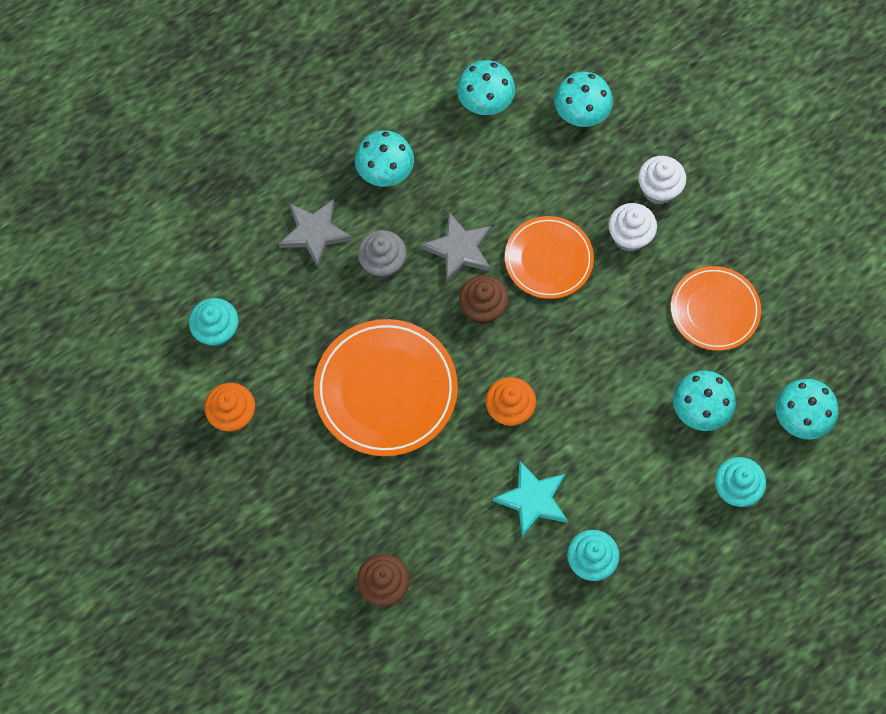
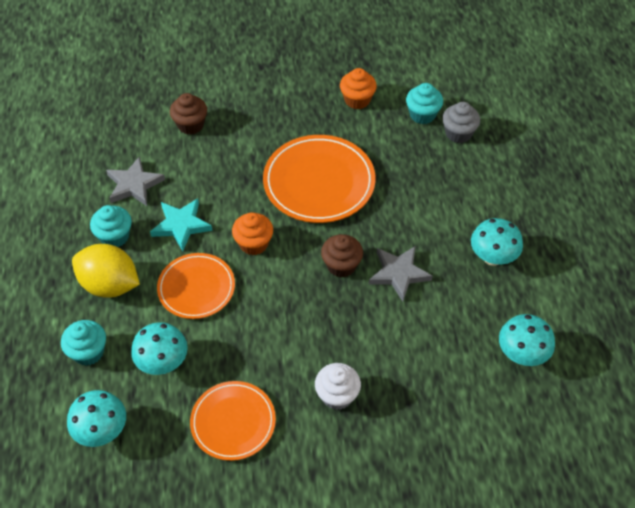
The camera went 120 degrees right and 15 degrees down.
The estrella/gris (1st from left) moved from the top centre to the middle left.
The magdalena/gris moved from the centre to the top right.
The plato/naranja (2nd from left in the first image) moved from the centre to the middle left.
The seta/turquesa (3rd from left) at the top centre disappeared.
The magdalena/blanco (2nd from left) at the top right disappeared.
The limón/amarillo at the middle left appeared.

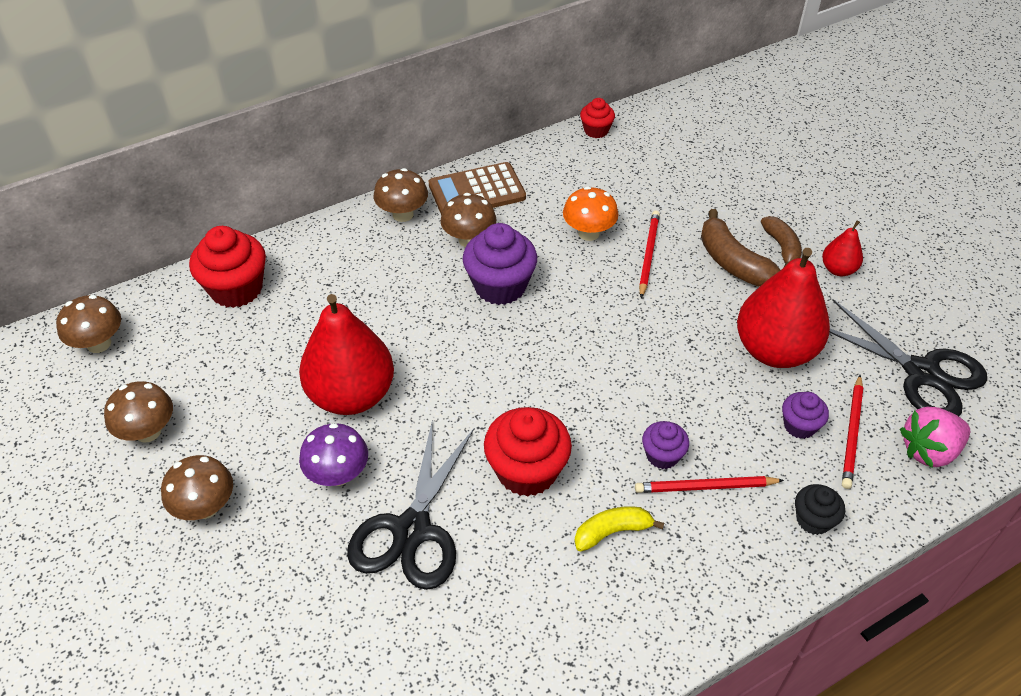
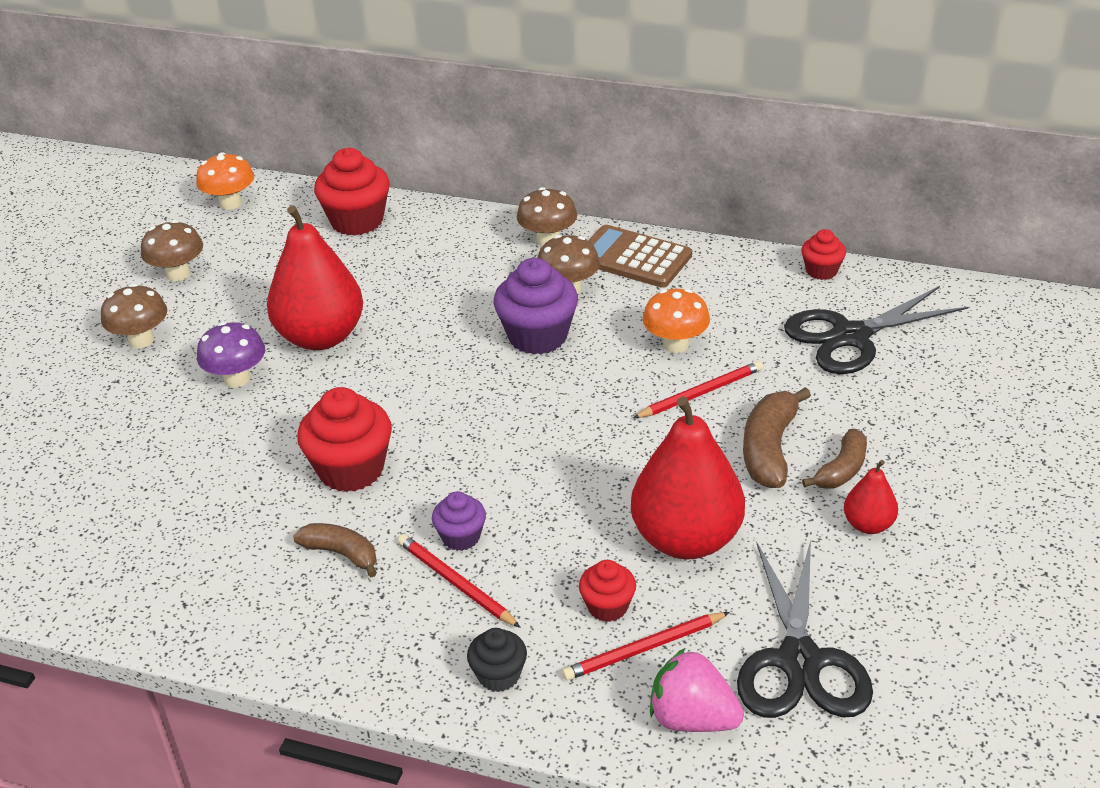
The camera went 50 degrees right and 10 degrees down.
The seta/marrón (1st from left) at the middle left became the seta/naranja (1st from left) at the top left.
The tijeras/negro (1st from left in the first image) moved from the bottom centre to the middle right.
The plátano/amarillo at the bottom centre became the plátano/marrón (1st from left) at the bottom left.
The magdalena/morado (3rd from left) at the middle right became the magdalena/rojo (3rd from left) at the bottom centre.

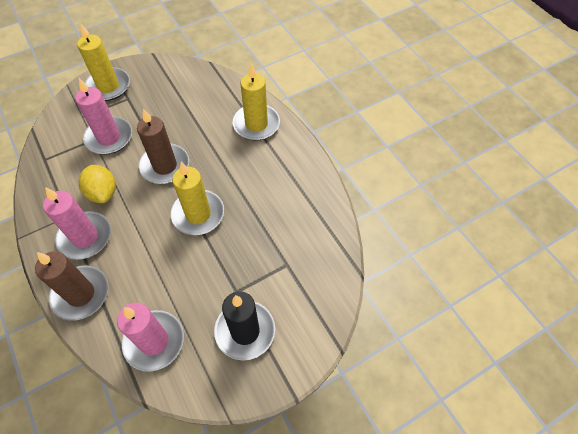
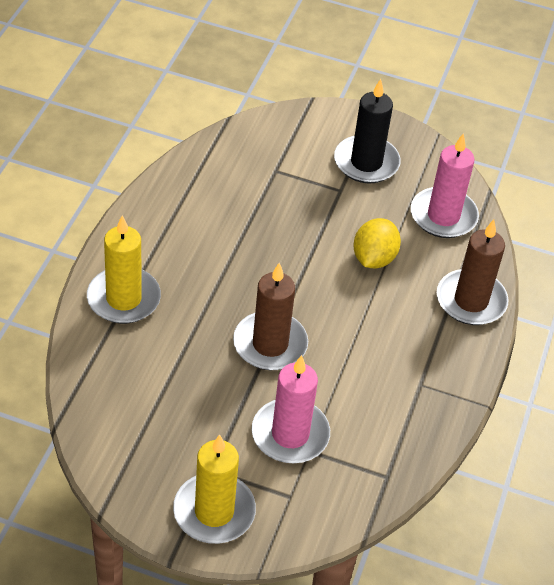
The camera went 135 degrees left and 10 degrees down.
The vela/rosa (1st from left) at the middle left disappeared.
The limón/amarillo moved from the middle left to the middle right.
The vela/amarillo (2nd from left) at the centre disappeared.

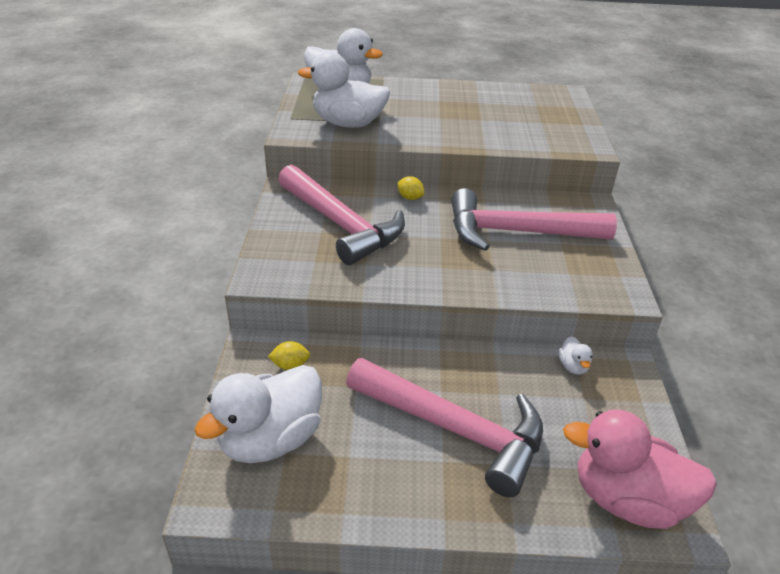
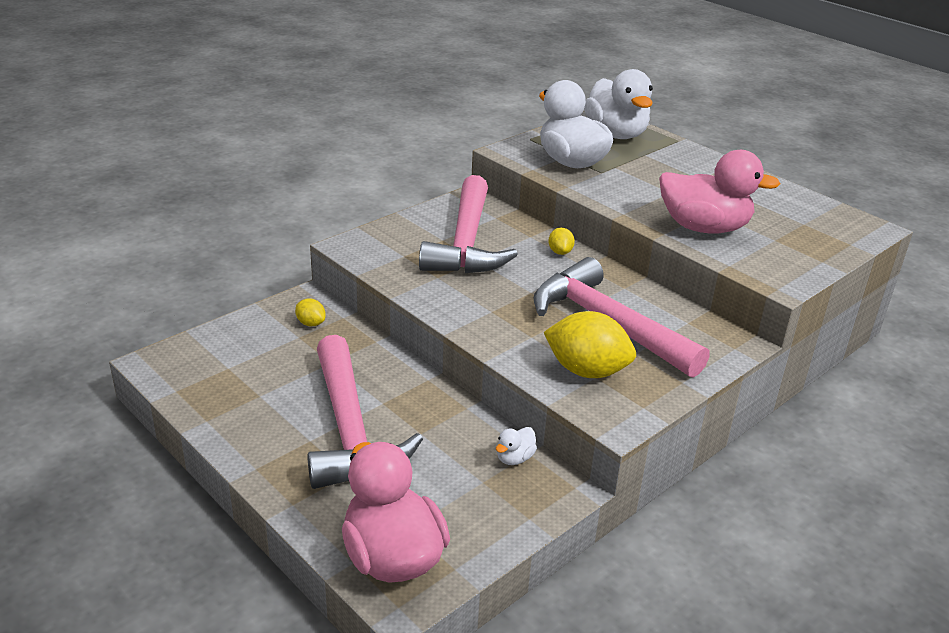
The camera went 45 degrees right and 5 degrees down.
The pato/blanco (1st from left) at the bottom left disappeared.
The limón/amarillo (3rd from left) at the centre appeared.
The pato/rosa (2nd from left) at the top right appeared.

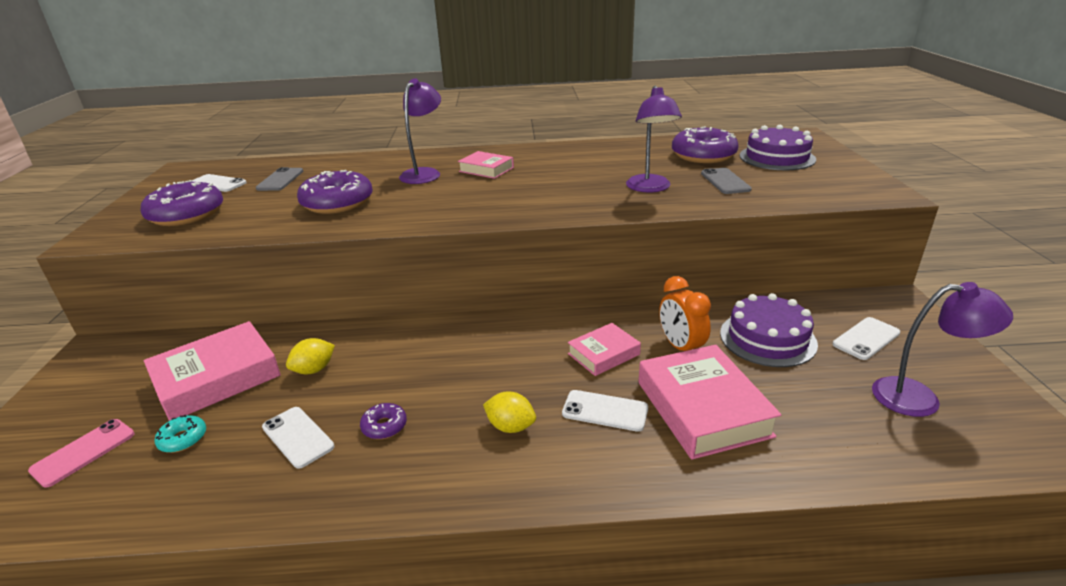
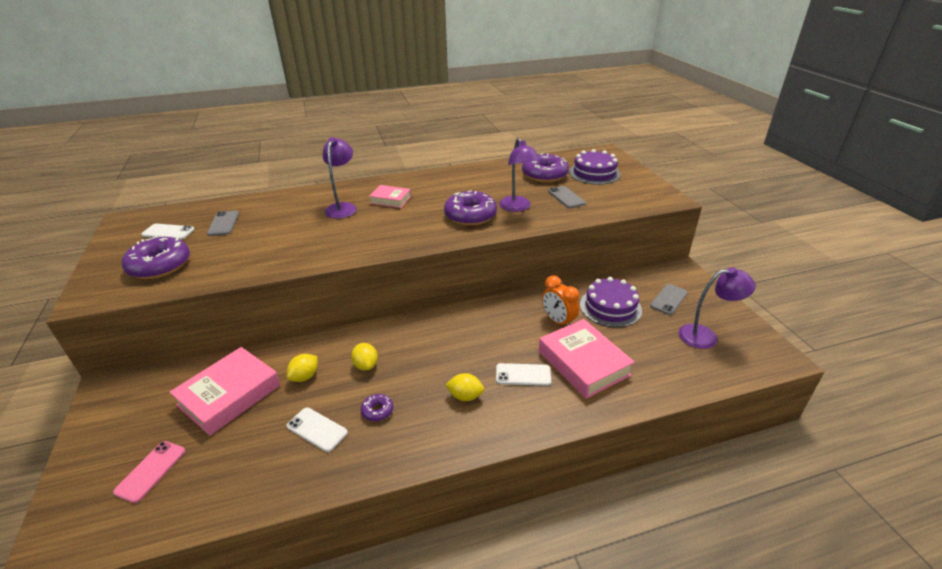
The camera went 15 degrees left and 5 degrees up.
The rosquilla/turquesa at the bottom left disappeared.
The rosquilla/morado (2nd from left in the first image) moved from the top left to the centre.
The libro/rosa (3rd from left) at the centre disappeared.
The móvil/blanco (4th from left) at the middle right became the móvil/gris (3rd from left) at the middle right.
The limón/amarillo (2nd from left) at the centre appeared.

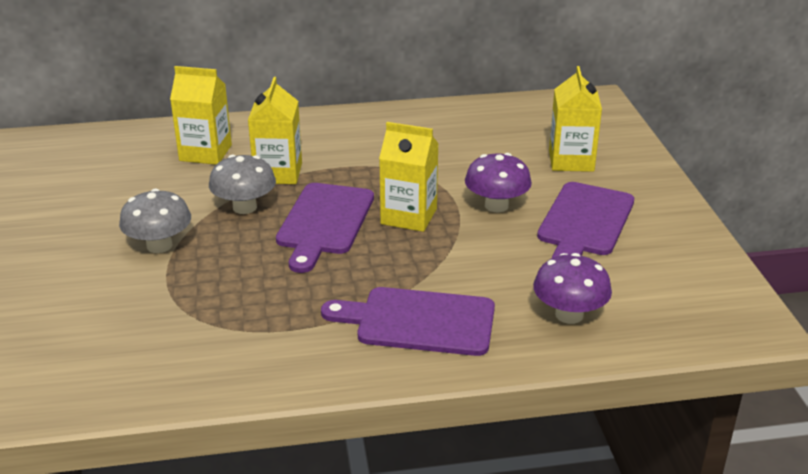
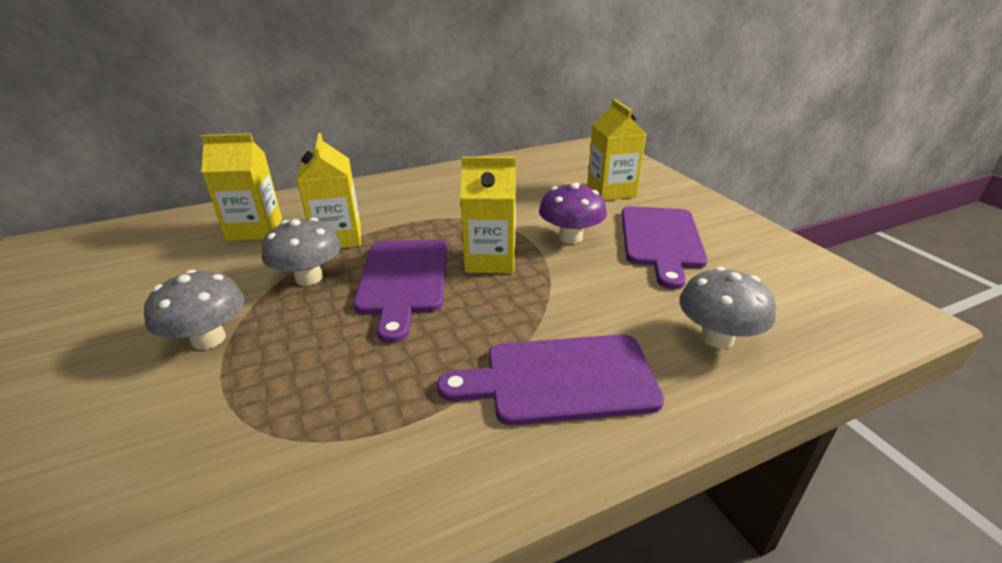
The camera went 15 degrees left and 0 degrees up.
The seta/morado (2nd from left) at the middle right became the seta/gris (3rd from left) at the middle right.

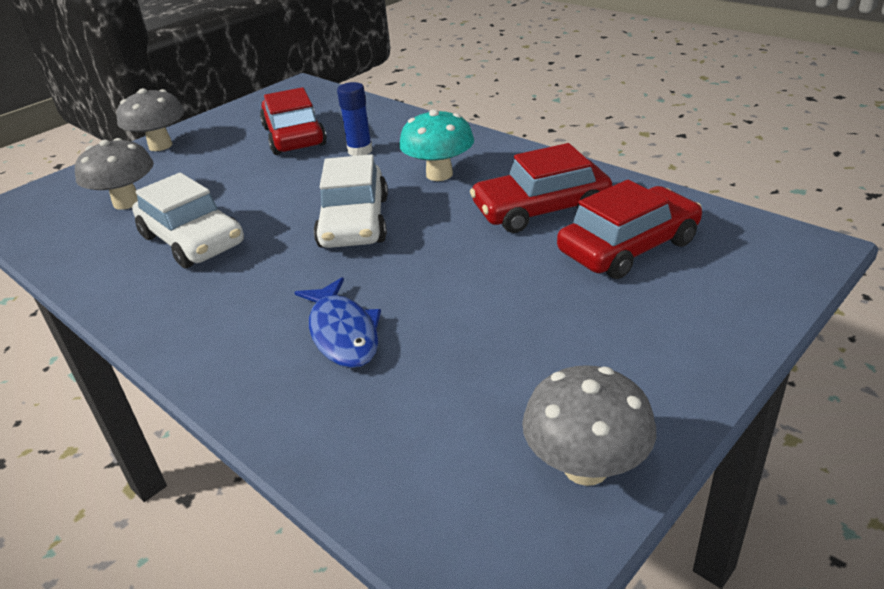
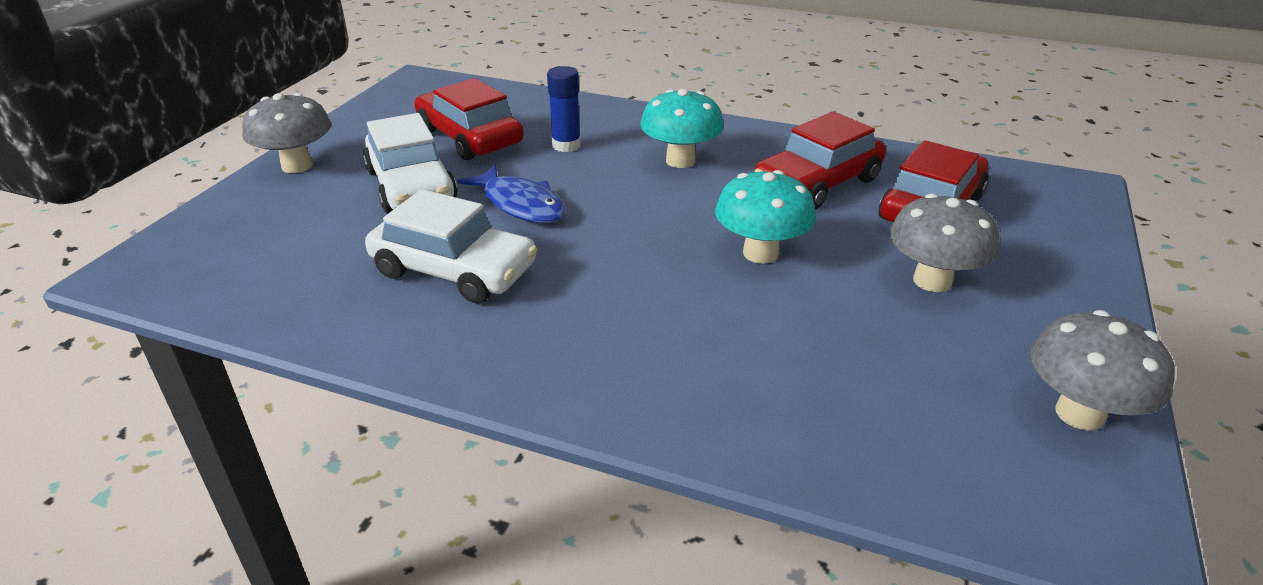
The camera went 25 degrees left and 0 degrees up.
The seta/gris (1st from left in the first image) moved from the top left to the middle right.
The pez/azul moved from the centre to the top centre.
The coche/blanco (2nd from left in the first image) moved from the centre to the top left.
The seta/turquesa (2nd from left) at the centre appeared.

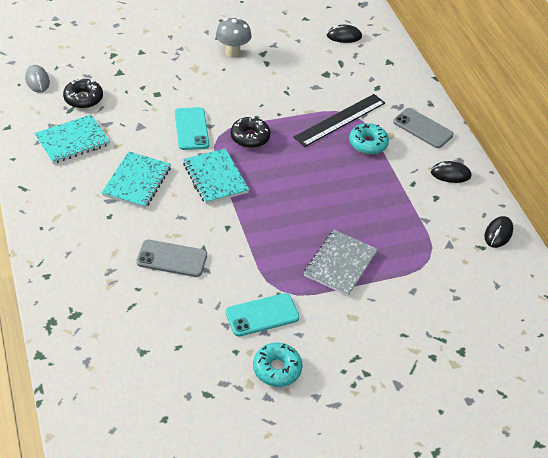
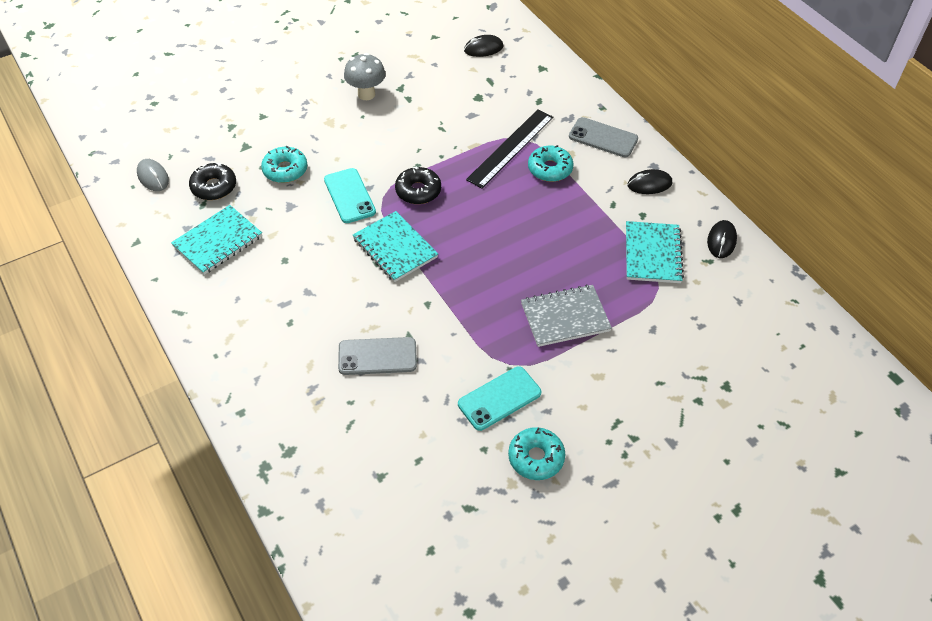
The camera went 10 degrees left and 5 degrees up.
The cuaderno/turquesa (2nd from left in the first image) moved from the middle left to the middle right.
The cuaderno/gris at the centre turned 60 degrees clockwise.
The rosquilla/turquesa (1st from left) at the top left appeared.

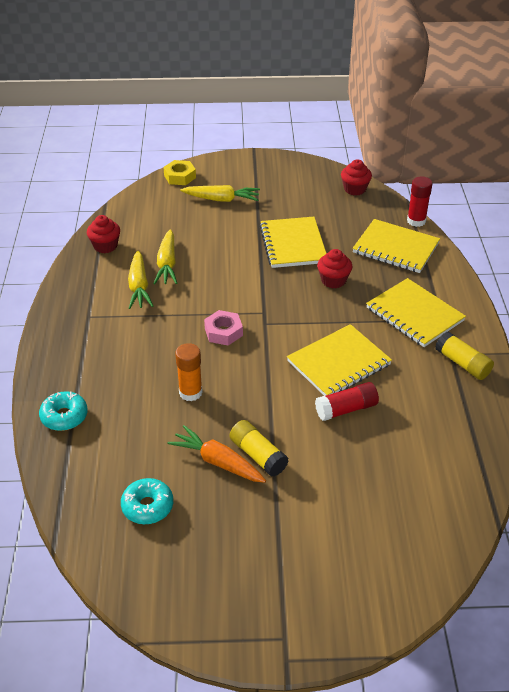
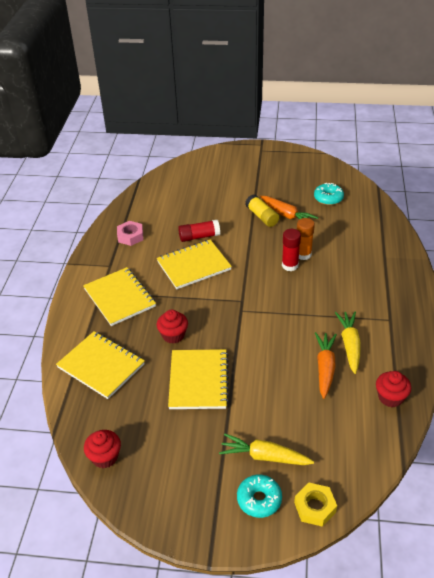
The camera went 170 degrees left and 0 degrees up.
The rosquilla/turquesa (1st from left) moved from the middle left to the bottom centre.
The zanahoria/amarillo (2nd from left) at the middle left became the zanahoria/naranja (2nd from left) at the middle right.
The tuerca/rosa moved from the centre to the middle left.
The barra de pegamento/rojo (2nd from left) moved from the top right to the middle right.
The barra de pegamento/amarillo (2nd from left) at the middle right disappeared.

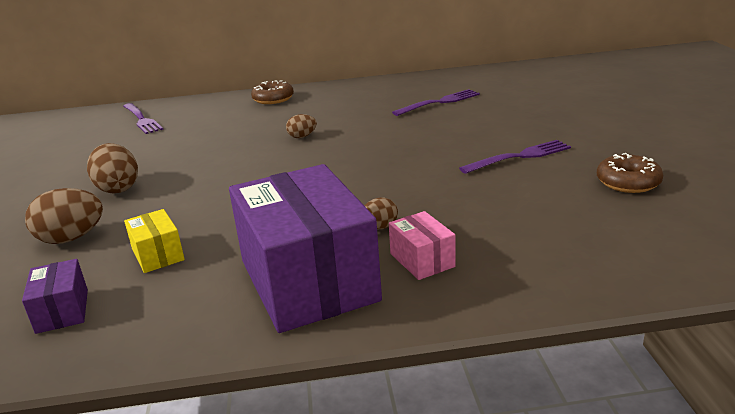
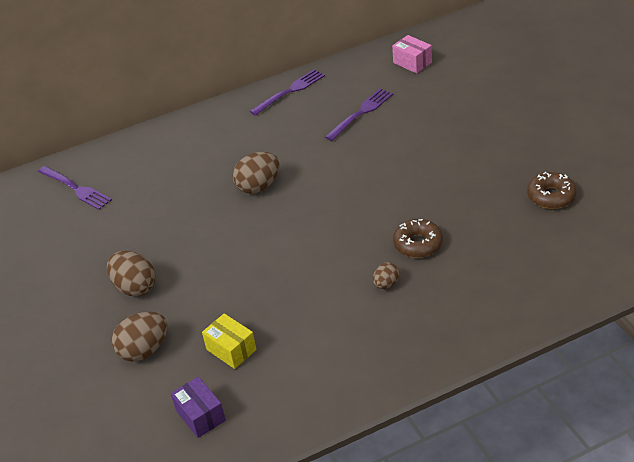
The camera went 15 degrees left and 15 degrees up.
The caja/morado (2nd from left) at the centre disappeared.
The rosquilla/marrón (1st from left) moved from the top centre to the centre.
The huevo/marrón (3rd from left) at the top centre changed to 1.76 times the size.
The caja/rosa moved from the centre to the top centre.
The tenedor/morado (3rd from left in the first image) moved from the middle right to the top centre.

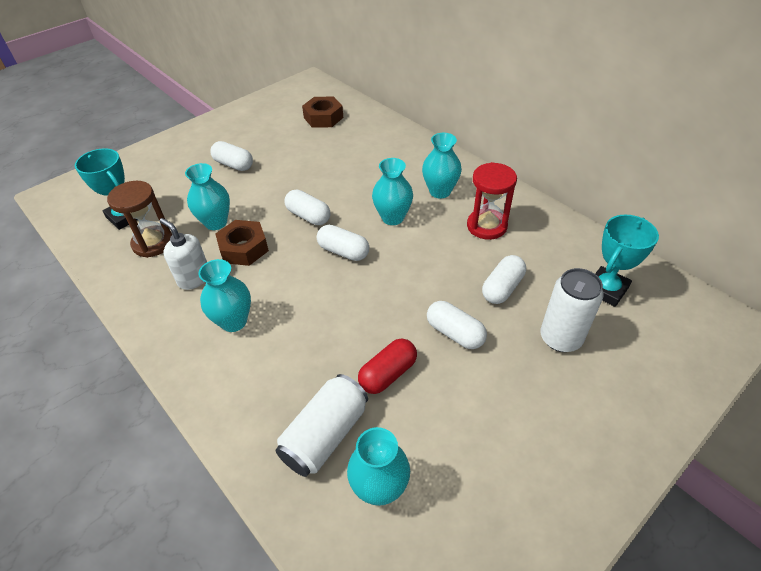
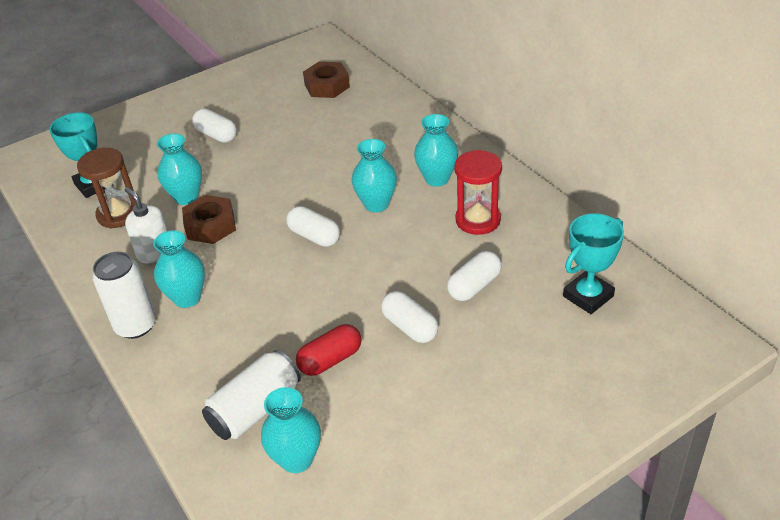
The camera went 10 degrees right and 5 degrees down.
The cápsula/blanco (2nd from left) at the centre disappeared.
The lata/blanco (2nd from left in the first image) moved from the middle right to the middle left.

